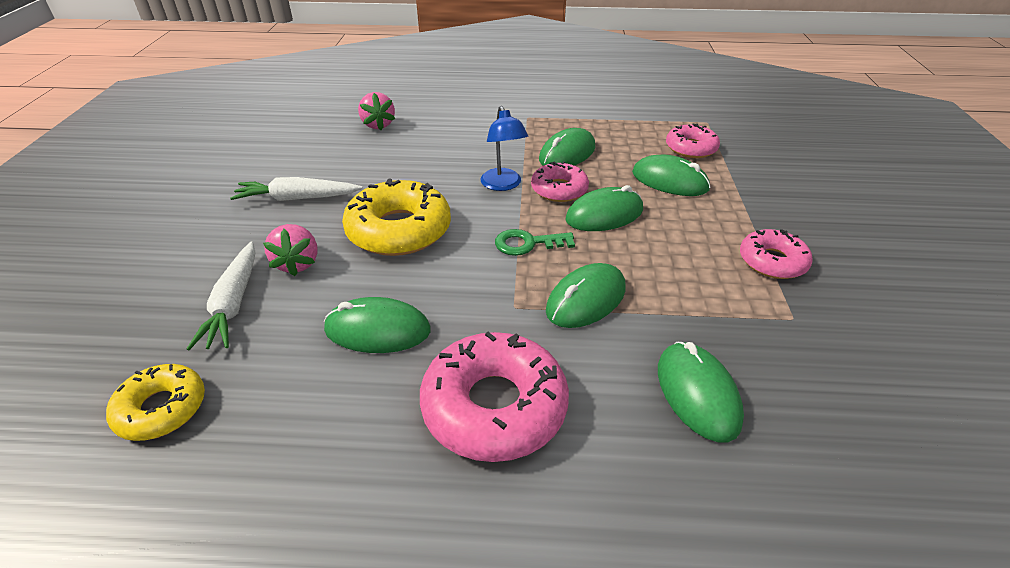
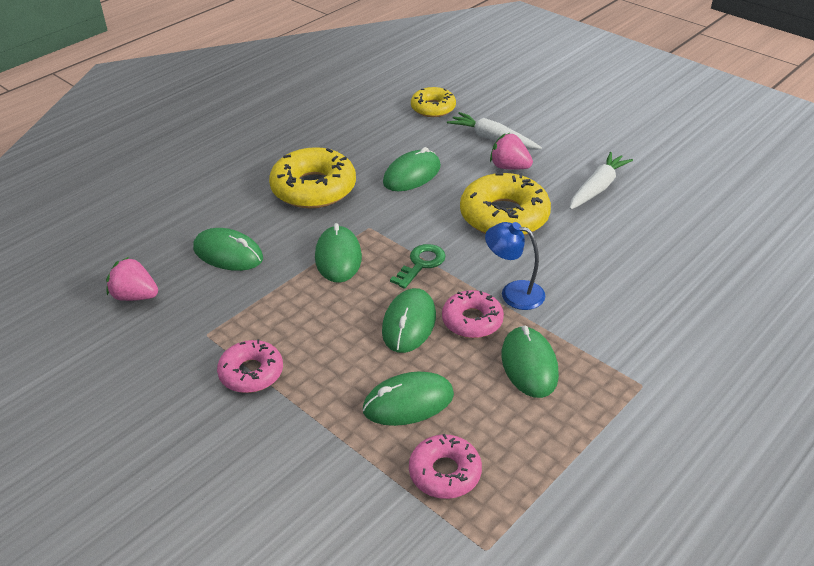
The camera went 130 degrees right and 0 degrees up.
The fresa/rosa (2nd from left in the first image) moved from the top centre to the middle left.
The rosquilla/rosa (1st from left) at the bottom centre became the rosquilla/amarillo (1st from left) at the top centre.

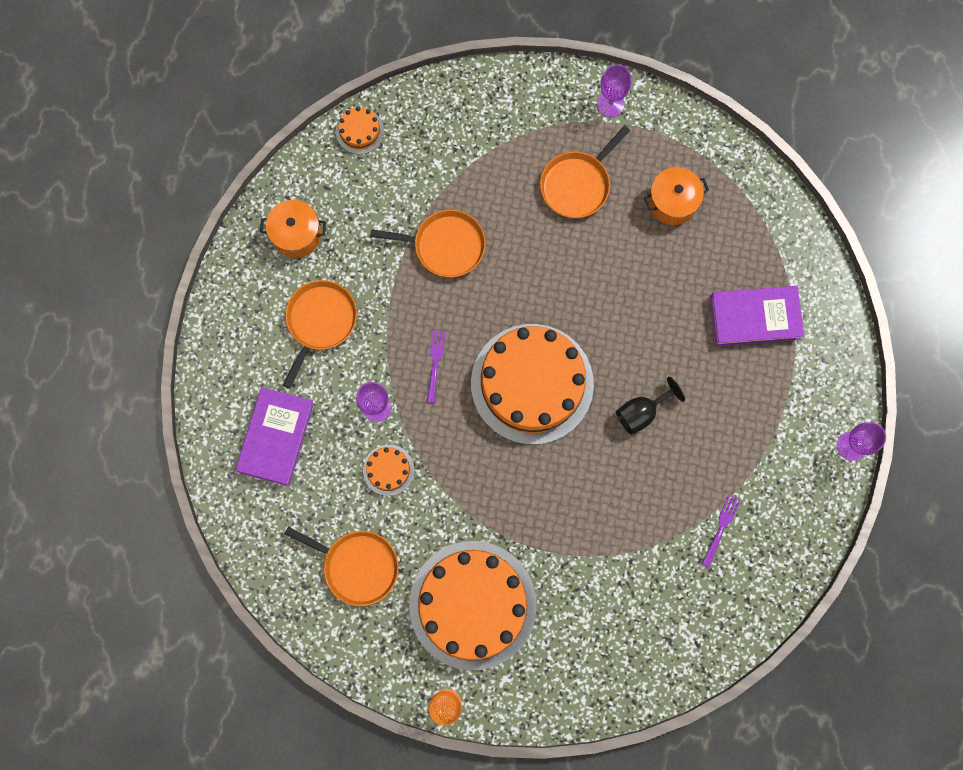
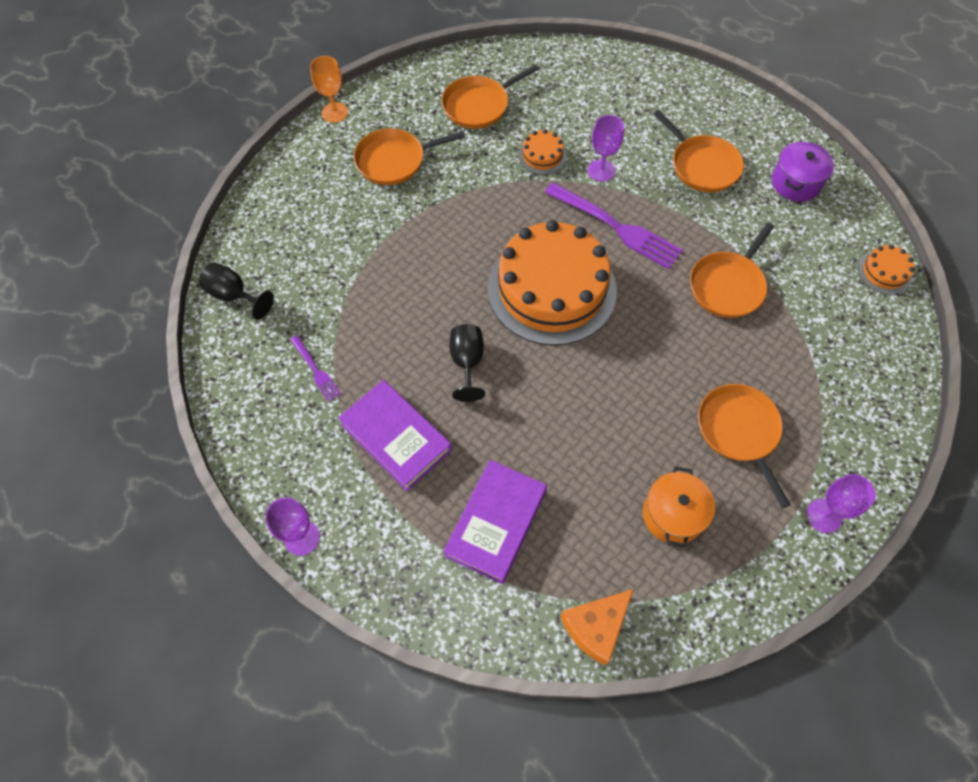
The camera went 120 degrees right and 15 degrees down.
The libro/morado (1st from left) moved from the middle left to the centre.
The olla/naranja (1st from left) at the top left became the olla/morado at the top right.
The tarta/naranja (3rd from left) at the bottom centre was replaced by the sartén/naranja (1st from left) at the top centre.
The tenedor/morado (1st from left in the first image) at the centre changed to 2.01 times the size.
The copa/negro (1st from left) at the middle left appeared.
The queso/naranja at the bottom centre appeared.

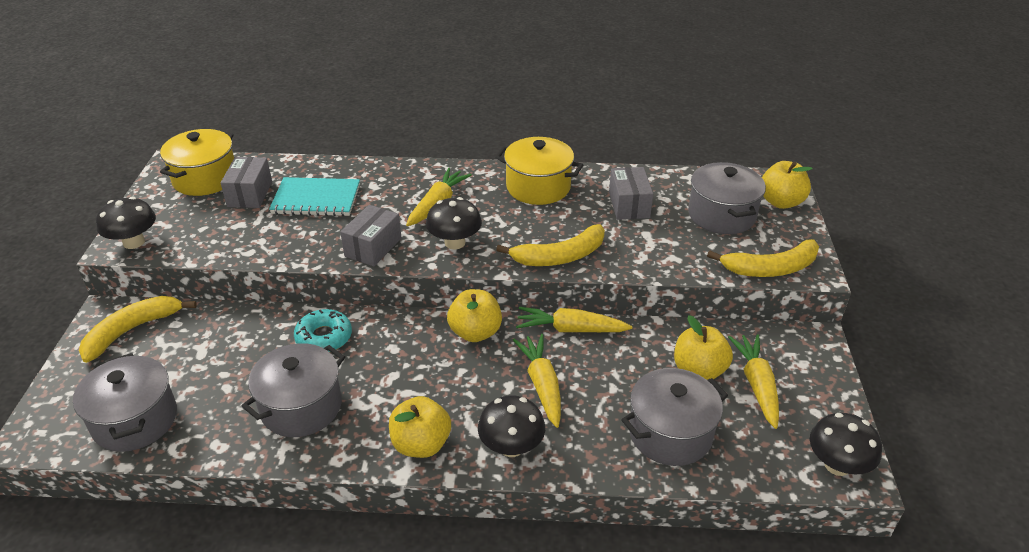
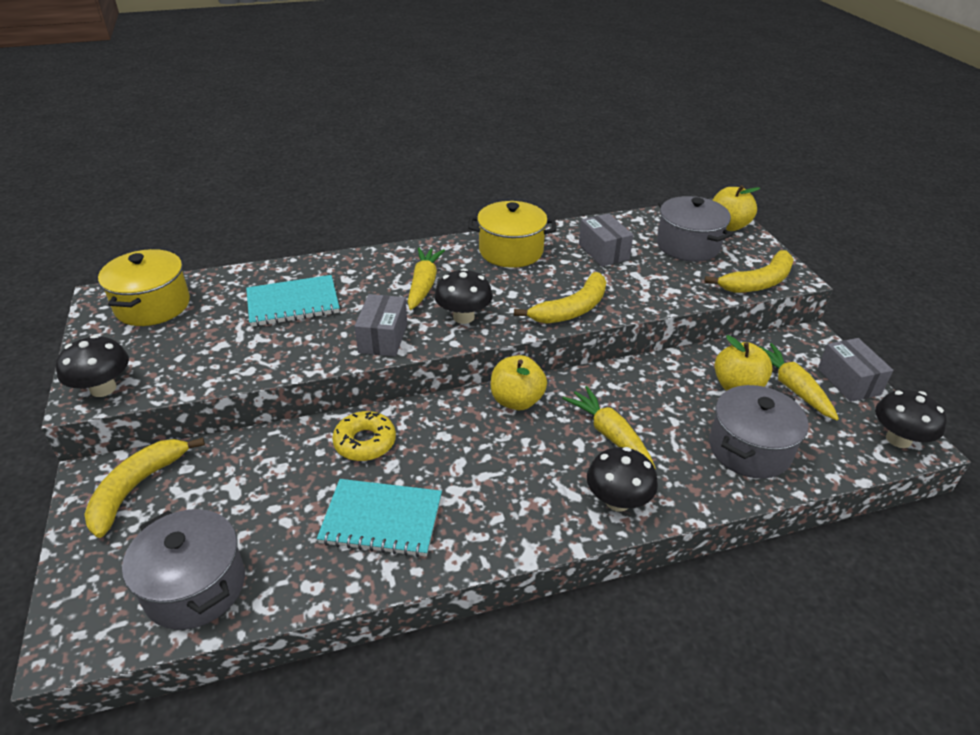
The camera went 20 degrees left and 0 degrees up.
The caja/gris (1st from left in the first image) moved from the top left to the middle right.
The olla/gris (2nd from left) at the bottom left was replaced by the cuaderno/turquesa (2nd from left) at the bottom centre.
The rosquilla/turquesa at the middle left became the rosquilla/amarillo at the centre.
The manzana/amarillo (1st from left) at the bottom centre disappeared.
The zanahoria/amarillo (3rd from left) at the centre disappeared.

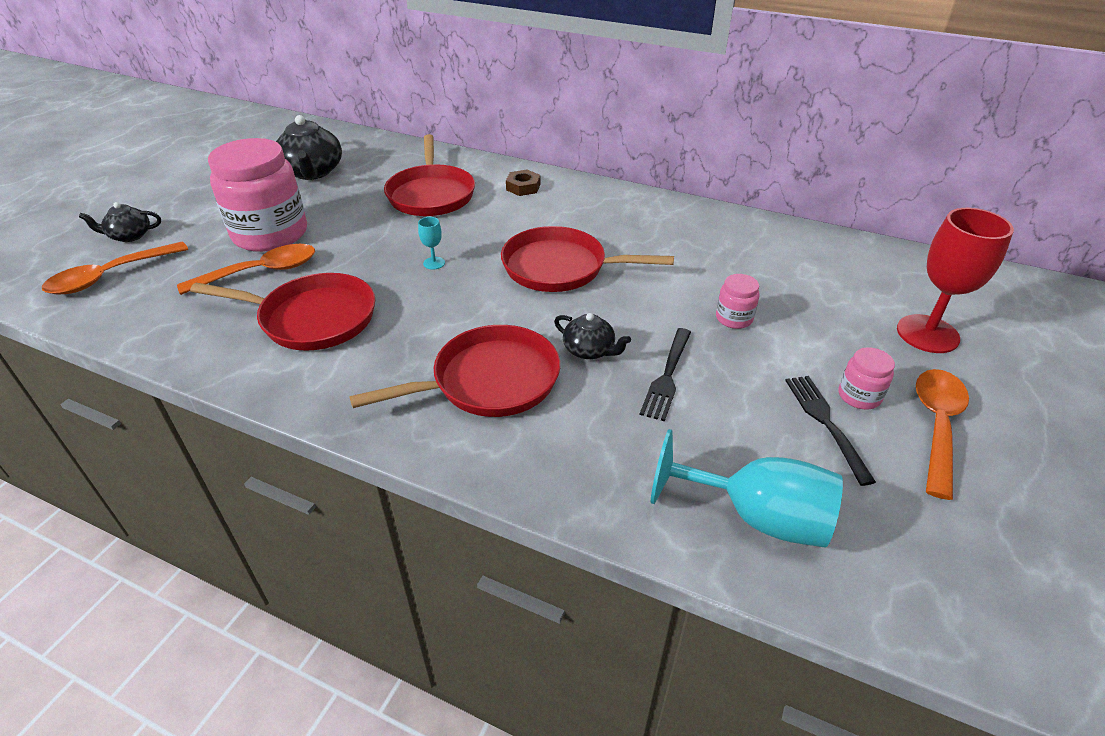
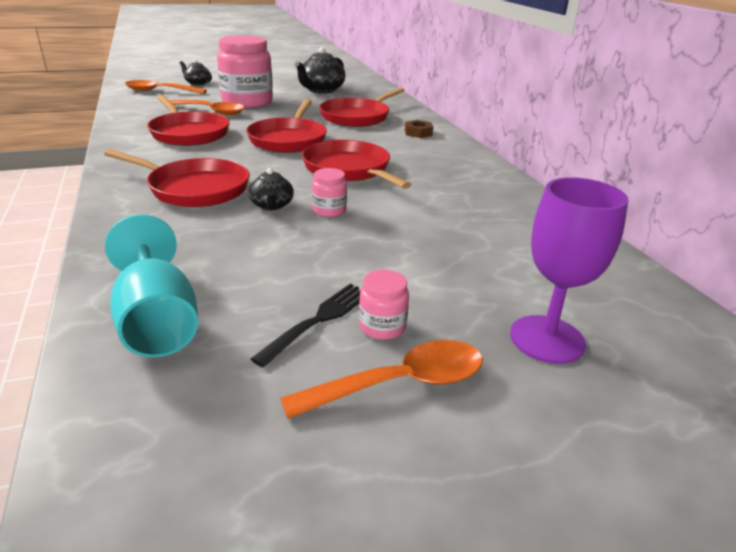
The camera went 45 degrees right and 10 degrees down.
The copa/turquesa (1st from left) at the top centre was replaced by the sartén/rojo (3rd from left) at the top centre.
The tenedor/negro (1st from left) at the centre disappeared.
The tarro/rosa (2nd from left) moved from the middle right to the centre.
The copa/rojo at the middle right became the copa/morado at the middle right.

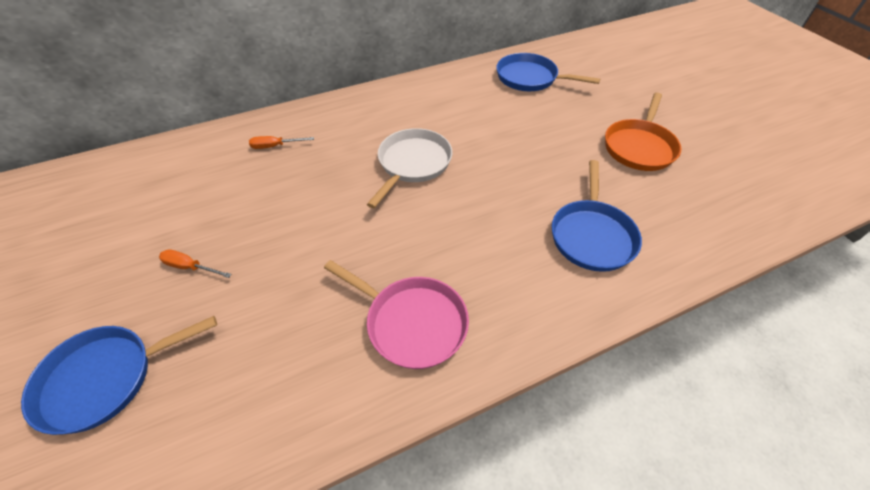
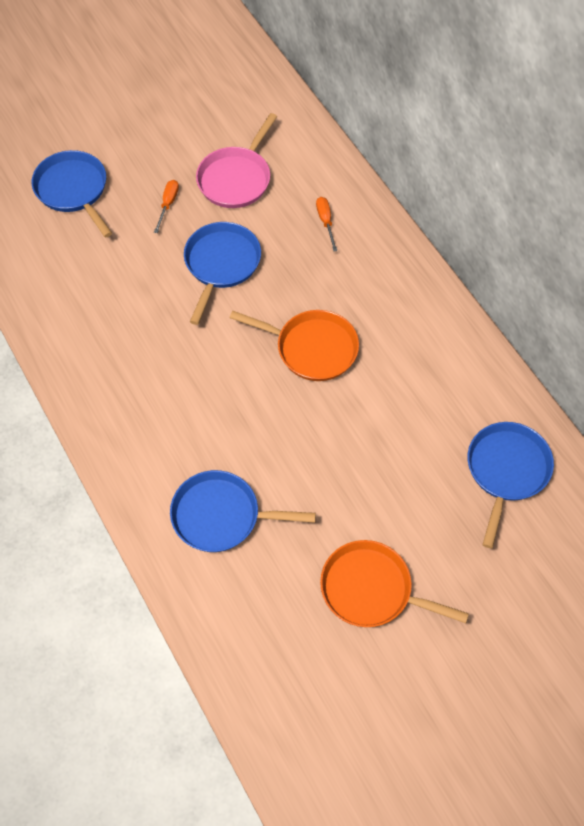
The camera went 85 degrees right and 10 degrees up.
The sartén/rosa moved from the centre to the top centre.
The sartén/blanco at the centre became the sartén/naranja (1st from left) at the centre.
The sartén/azul (2nd from left) at the top centre appeared.

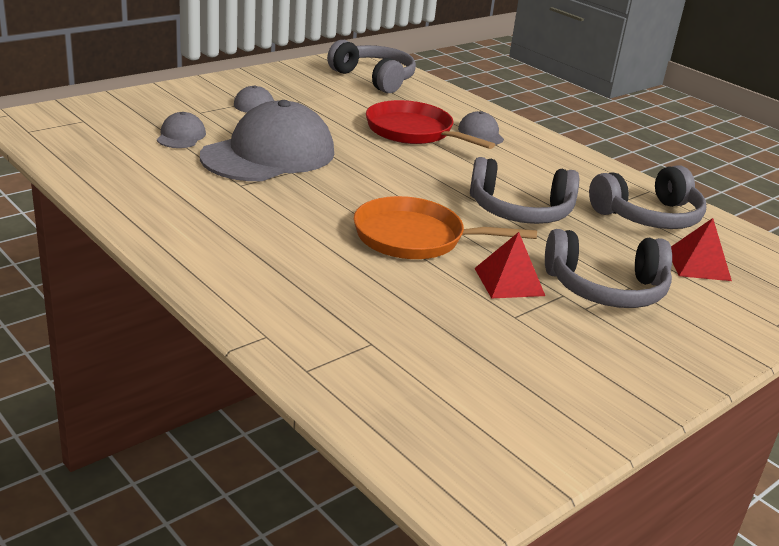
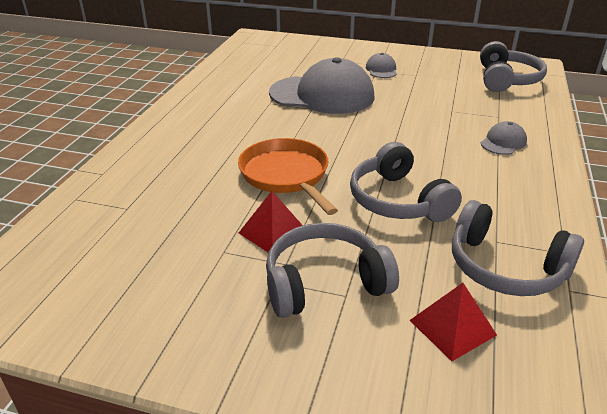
The camera went 60 degrees right and 5 degrees up.
The gorra/gris (1st from left) at the top left disappeared.
The sartén/rojo at the top centre disappeared.
The auriculares/gris (3rd from left in the first image) at the middle right turned 105 degrees clockwise.

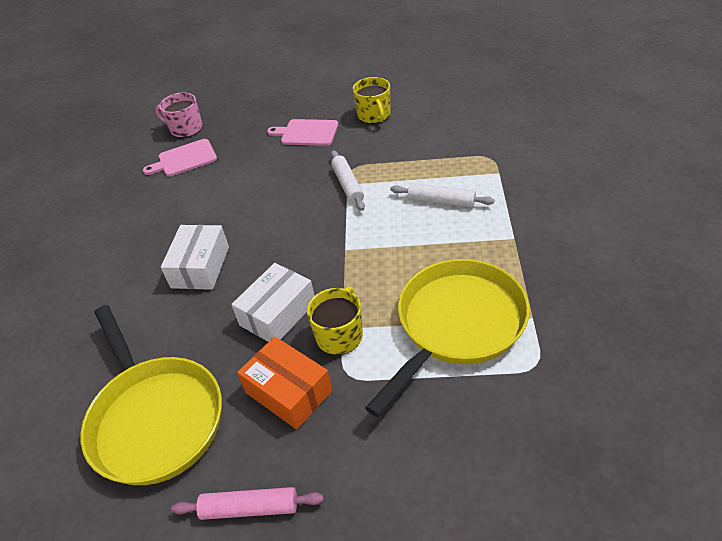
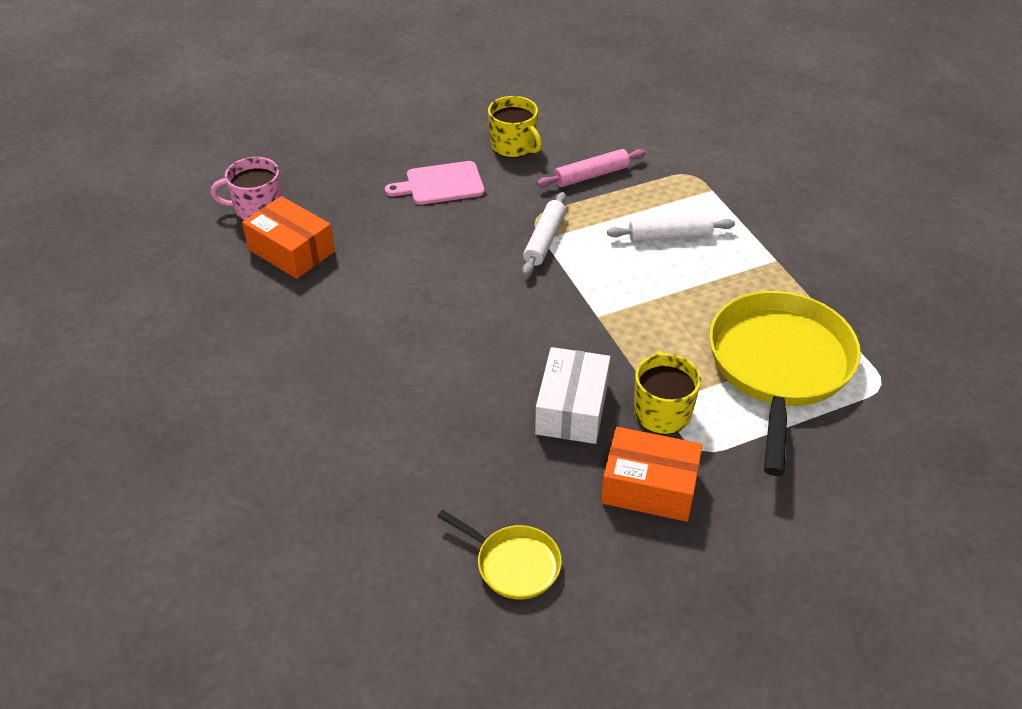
The camera went 30 degrees left and 0 degrees up.
The sartén/amarillo (1st from left) at the bottom left changed to 0.48 times the size.
The tabla de cortar/rosa (1st from left) at the top left was replaced by the caja/naranja (1st from left) at the middle left.
The caja/blanco (1st from left) at the middle left disappeared.
The rodillo/rosa moved from the bottom centre to the top centre.
The rodillo/blanco (1st from left) at the centre turned 60 degrees clockwise.

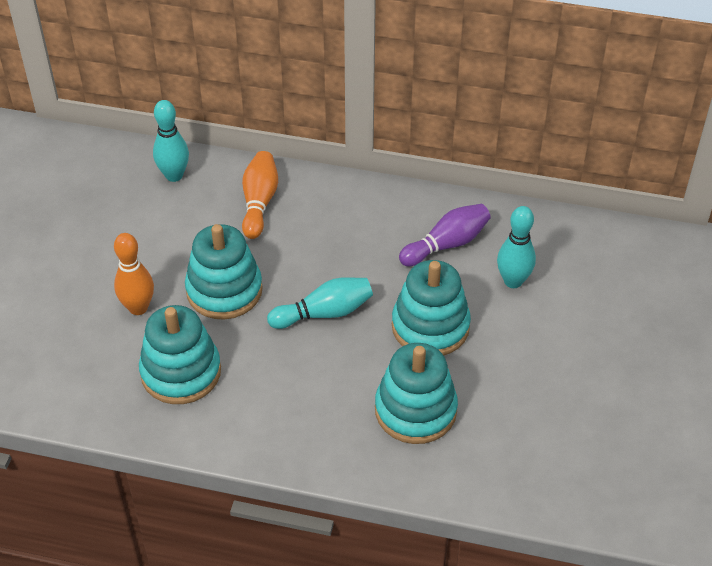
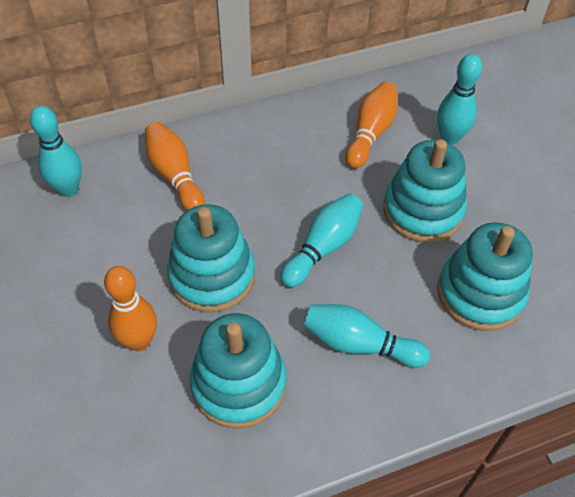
The camera went 35 degrees left and 5 degrees up.
The bolo/morado at the centre became the bolo/naranja (3rd from left) at the top centre.
The bolo/turquesa (3rd from left) at the bottom centre appeared.

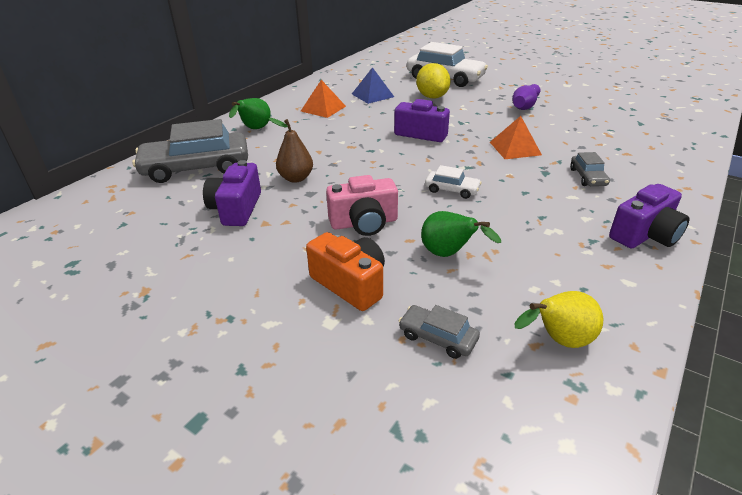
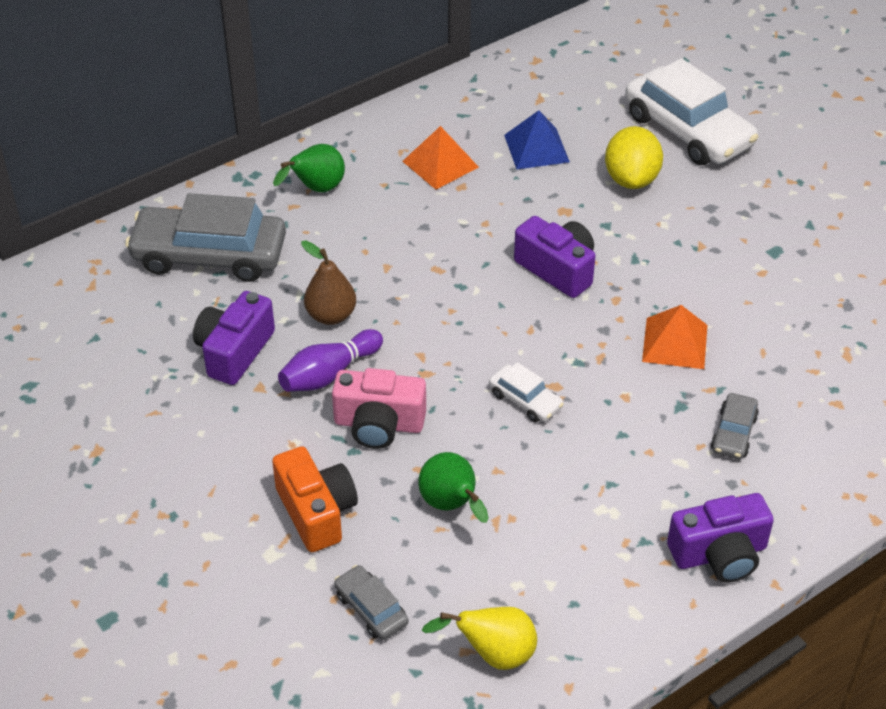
The camera went 20 degrees right and 10 degrees up.
The bolo/morado moved from the top right to the centre.

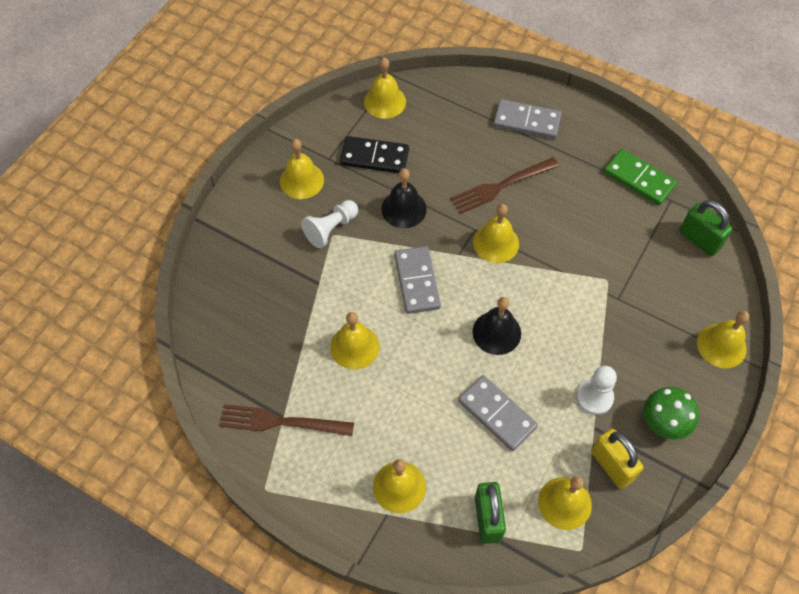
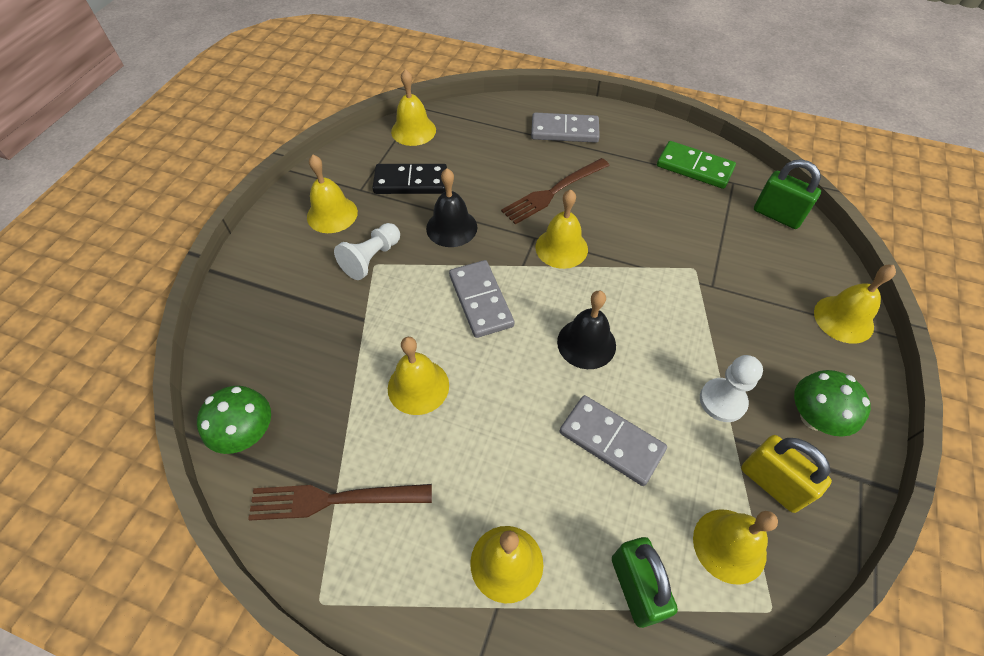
The camera went 10 degrees left and 5 degrees down.
The seta/verde (1st from left) at the middle left appeared.

